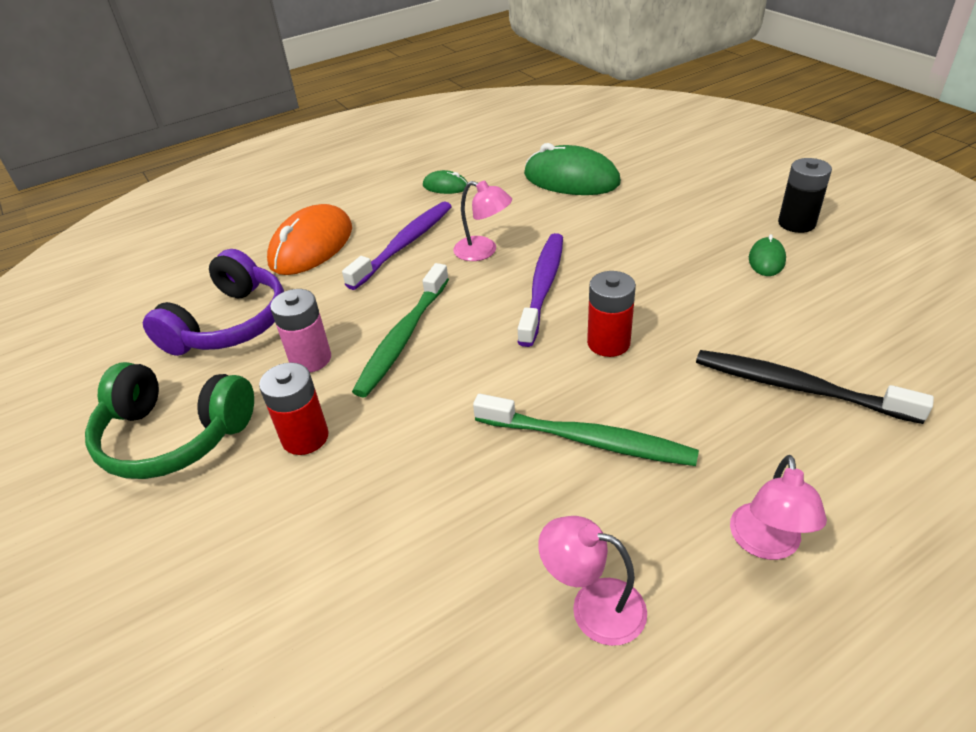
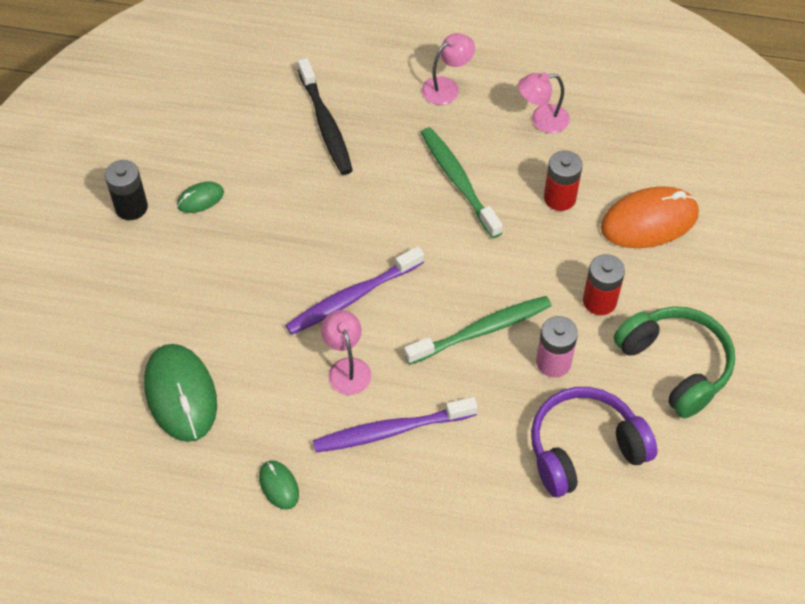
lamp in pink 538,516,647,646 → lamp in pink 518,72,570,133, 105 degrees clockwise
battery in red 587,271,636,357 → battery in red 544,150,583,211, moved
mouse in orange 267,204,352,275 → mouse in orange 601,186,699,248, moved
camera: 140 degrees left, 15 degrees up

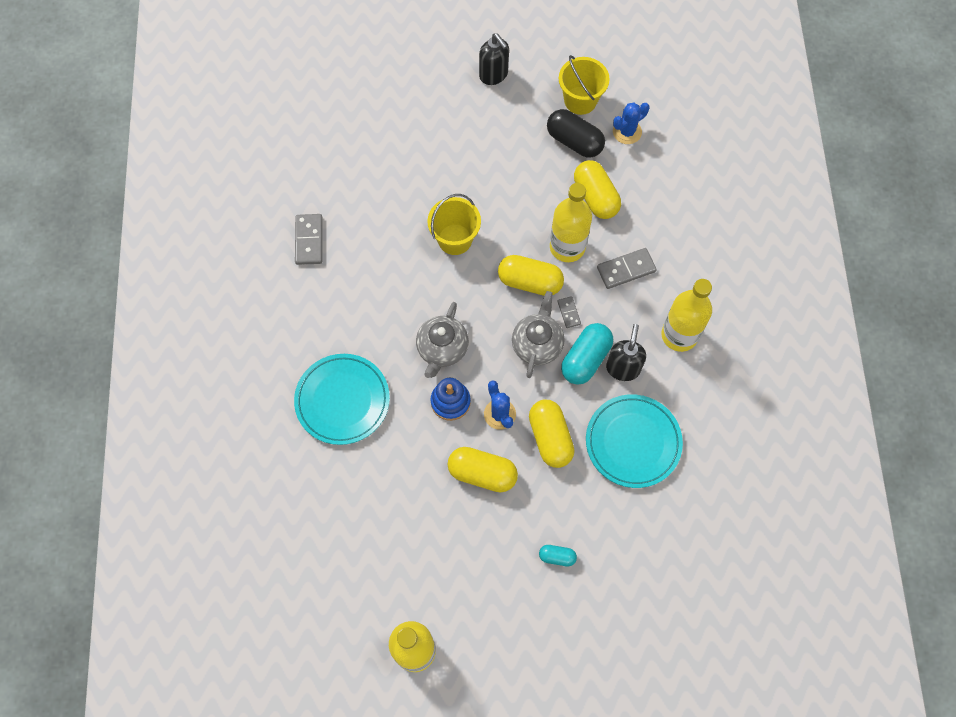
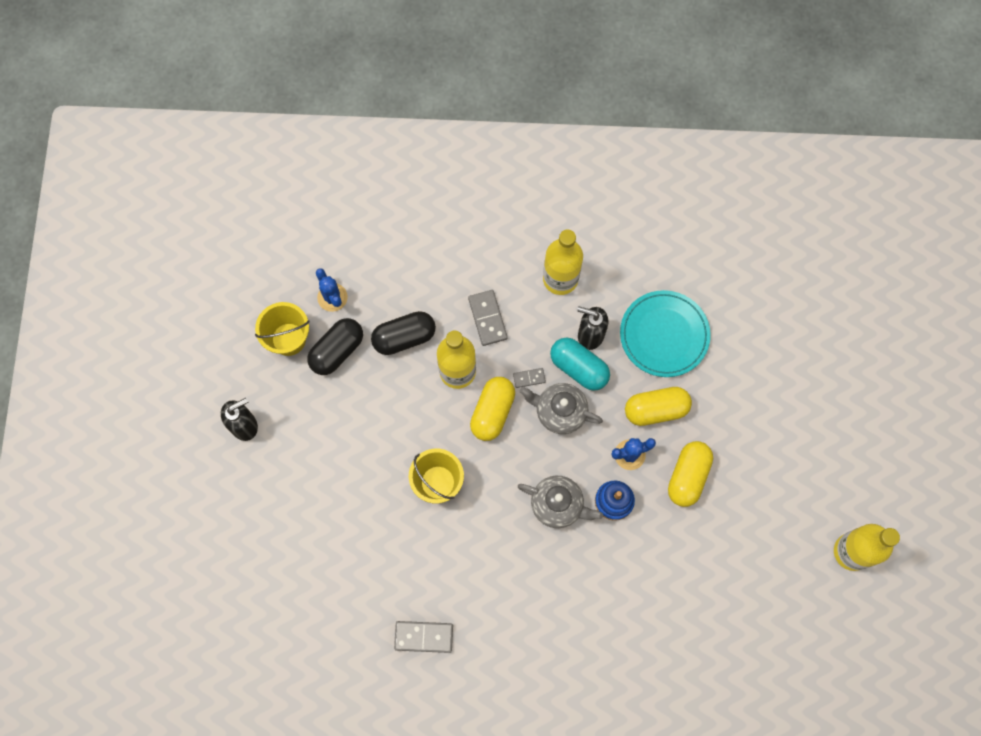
capsule in yellow 574,160,621,219 → capsule in black 371,311,436,355
plate in turquoise 294,354,390,445 → -
capsule in turquoise 539,545,577,566 → -
camera: 85 degrees left, 5 degrees up

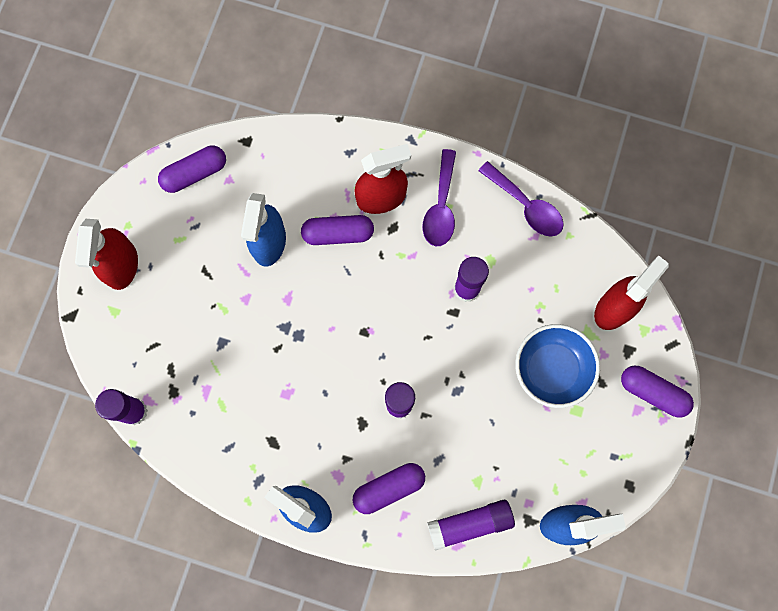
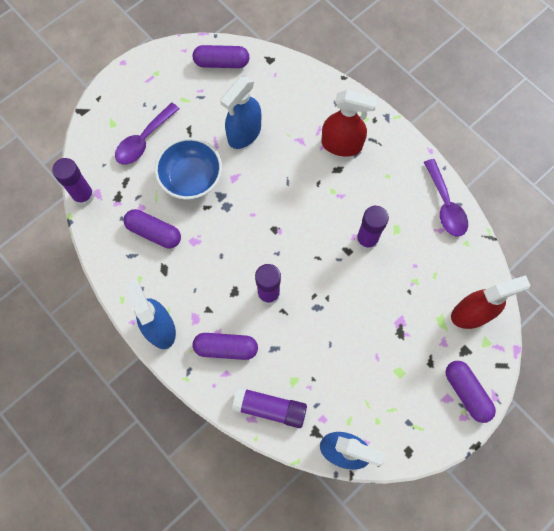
spoon in purple 422,149,456,246 → spoon in purple 115,103,179,165, moved
capsule in purple 301,215,374,245 → capsule in purple 123,209,181,249, moved
bowl in blue 515,324,600,408 → bowl in blue 155,137,222,200, moved
spray bottle in red 75,219,138,290 → -
camera: 30 degrees right, 5 degrees down

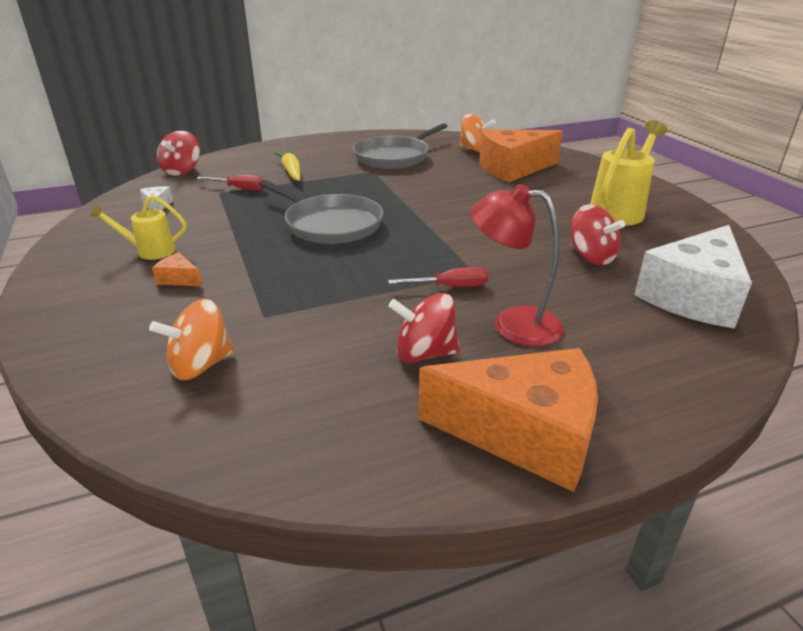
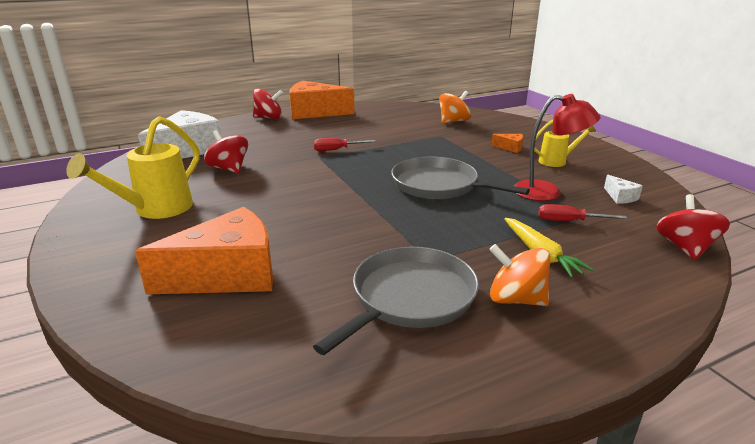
spinning top in red 389,293,460,363 → spinning top in red 253,89,283,119, moved
spinning top in orange 459,114,496,152 → spinning top in orange 489,244,550,306, moved
lamp in red 470,184,564,346 → lamp in red 514,94,600,201, moved
camera: 175 degrees right, 5 degrees down

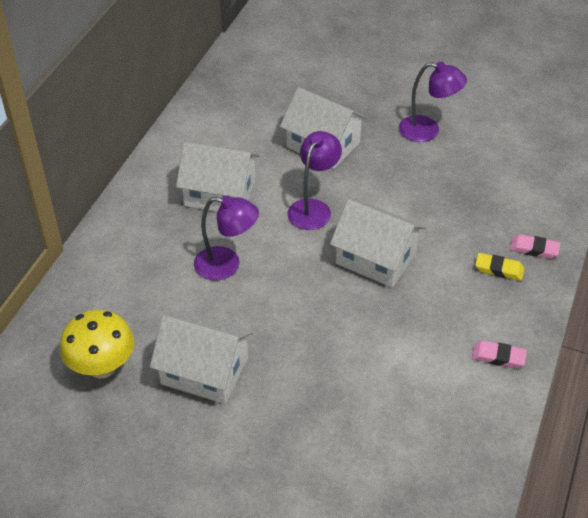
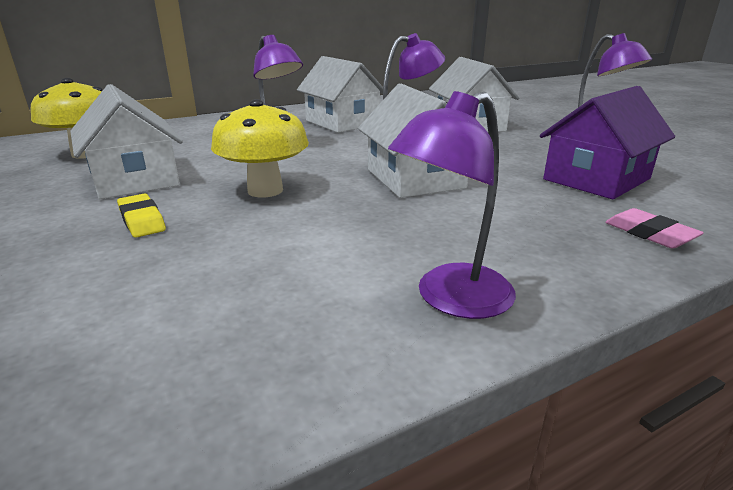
eraser in yellow 475,253,525,281 → eraser in yellow 117,193,166,238, moved
- → mushroom in yellow 211,99,309,197
eraser in pink 472,340,527,368 → lamp in purple 388,91,516,319
- → house in purple 540,86,675,199
camera: 40 degrees right, 20 degrees down

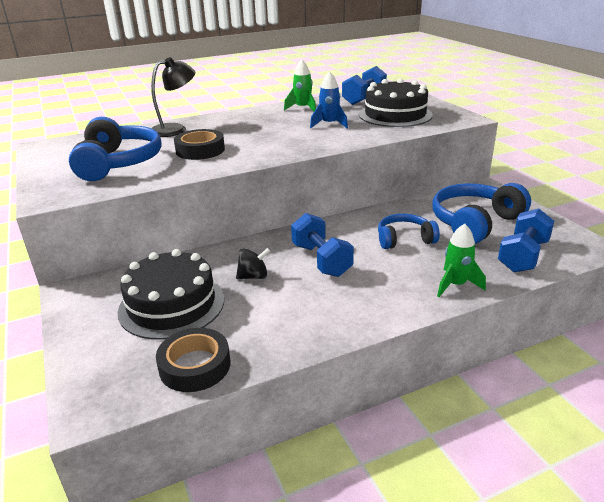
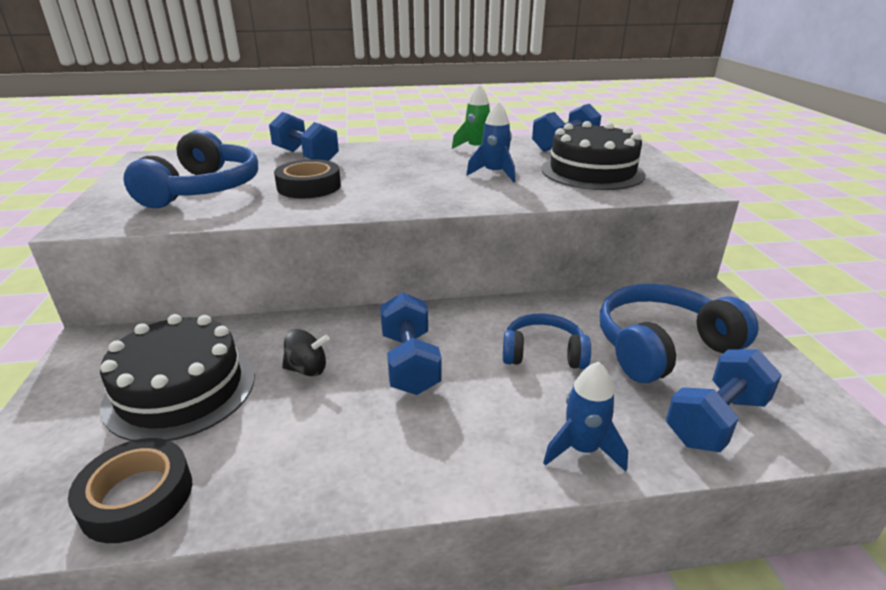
lamp in black 151,57,195,137 → dumbbell in blue 269,112,339,161
rocket in green 437,224,486,297 → rocket in blue 543,362,628,472
camera: 15 degrees right, 0 degrees up

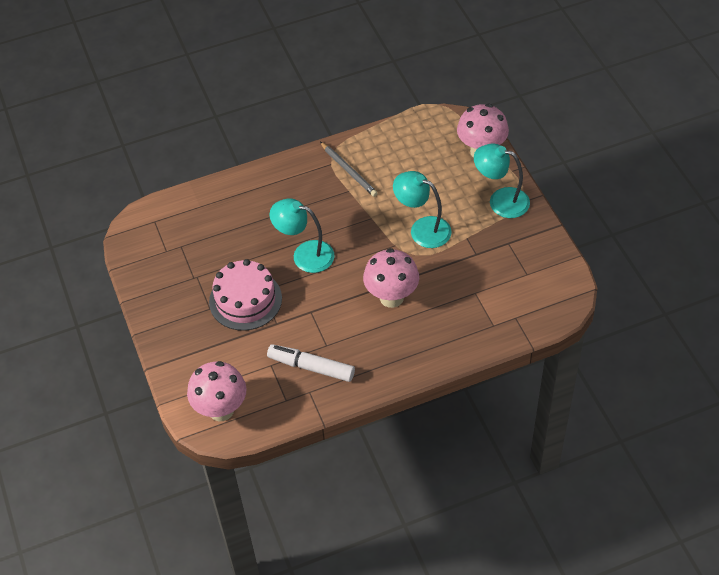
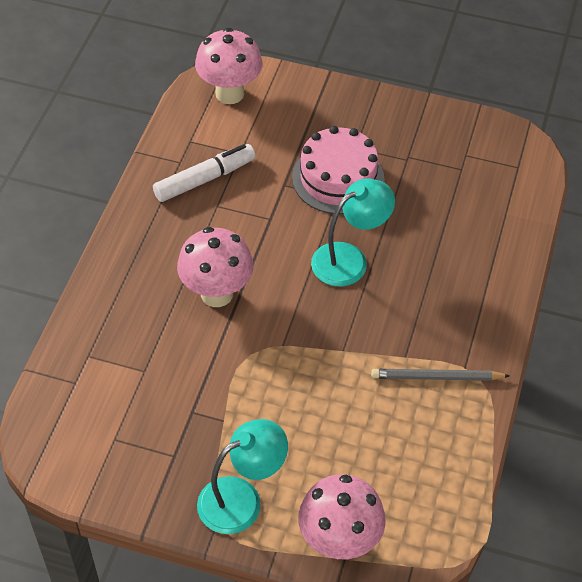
lamp in turquoise 393,171,452,248 → -
camera: 125 degrees right, 0 degrees up

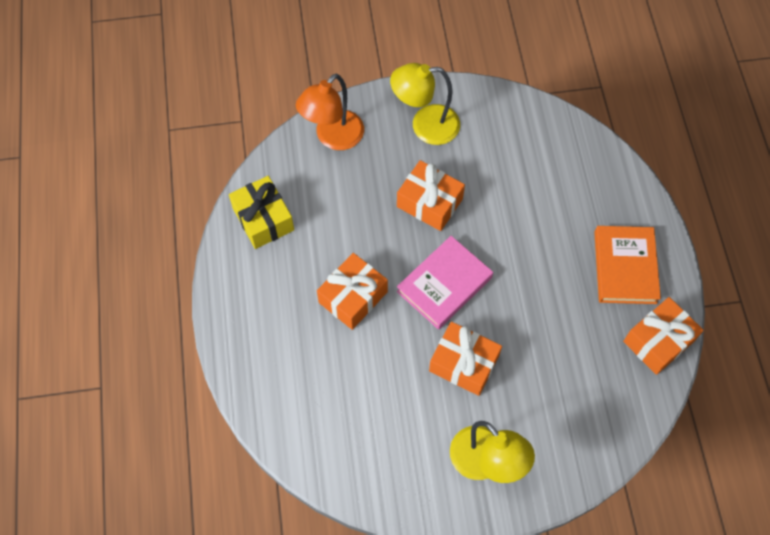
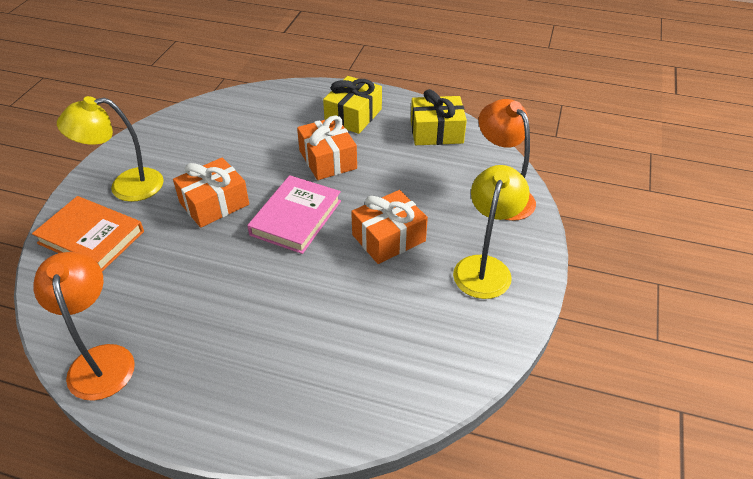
book in orange 594,226,661,304 → book in orange 32,196,144,271, moved
gift in orange 623,297,704,375 → lamp in orange 33,252,135,401
book in pink 397,236,493,329 → book in pink 247,175,341,254, 45 degrees clockwise
- → gift in yellow 323,76,382,134
camera: 115 degrees right, 20 degrees down

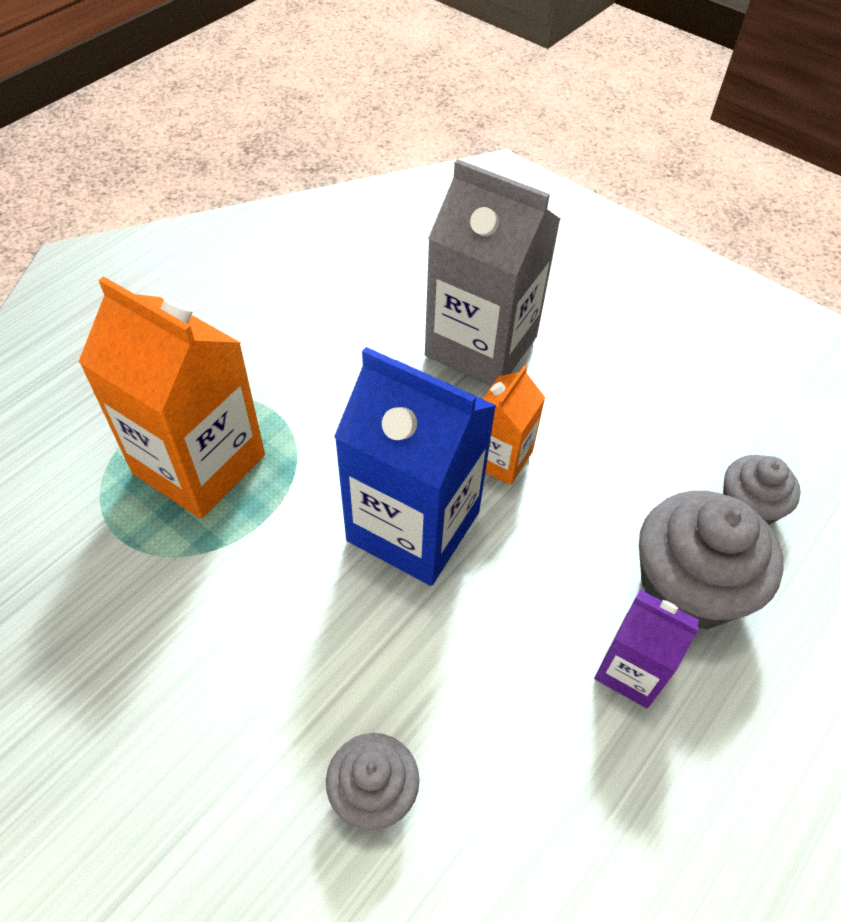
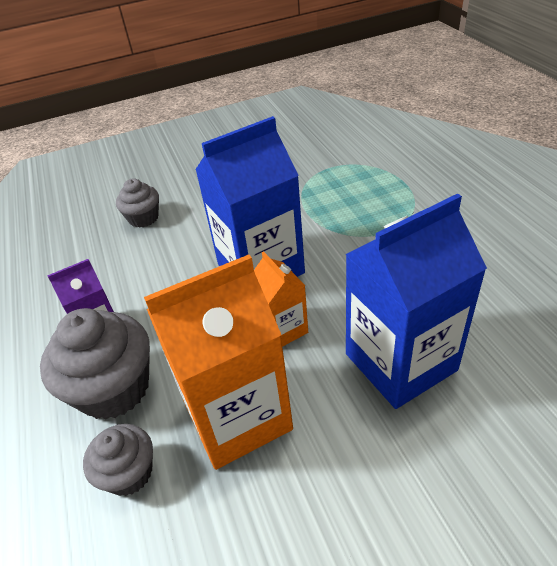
carton in orange 79,276,265,519 → carton in orange 144,254,293,470, moved
carton in grey 425,159,561,386 → carton in blue 345,193,487,409
camera: 125 degrees right, 10 degrees down

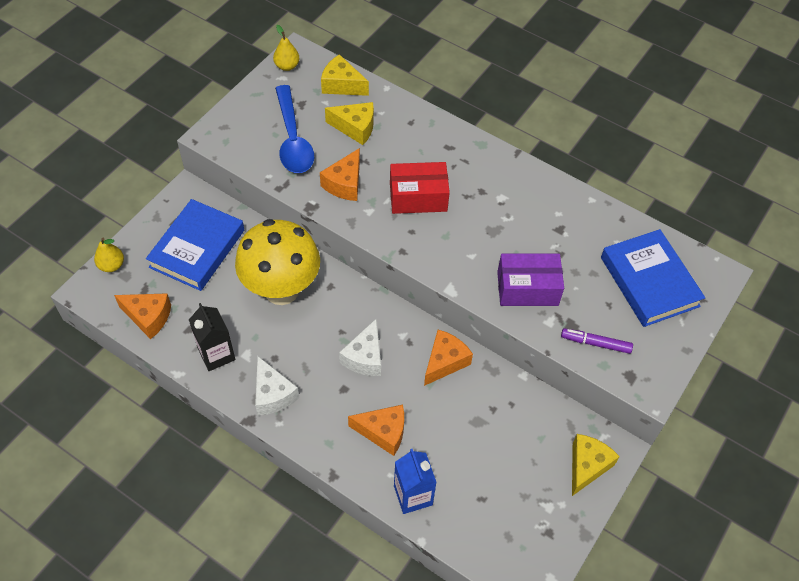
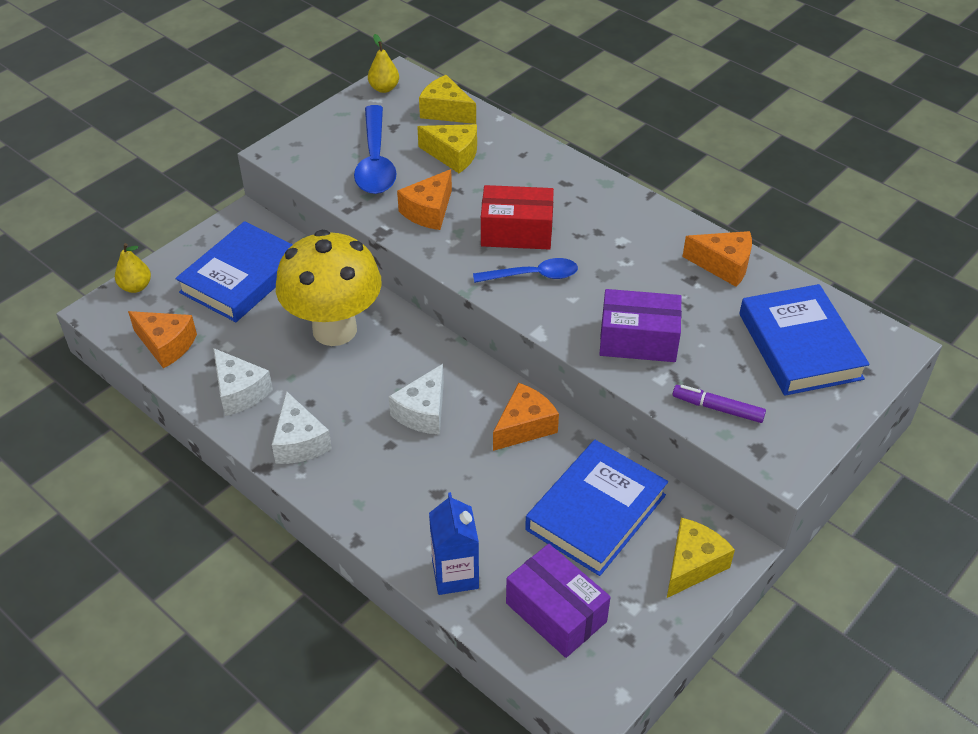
carton in black 189,303,235,371 → cheese in white 213,348,273,416
- → spoon in blue 473,258,578,283
- → box in purple 506,544,611,658
- → book in blue 525,440,668,576
cheese in orange 348,405,404,456 → cheese in orange 683,231,752,287, moved
camera: 10 degrees right, 10 degrees down

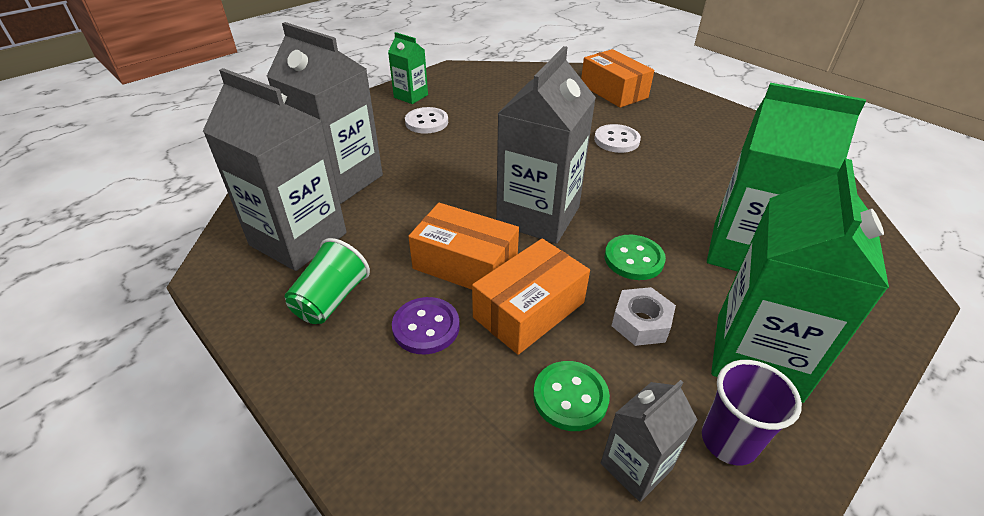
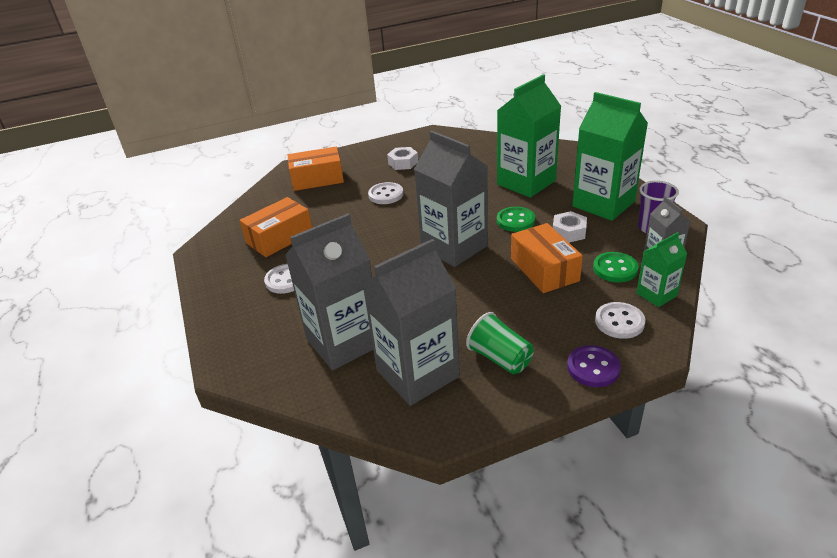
box in orange 408,203,519,290 → box in orange 239,197,312,257, moved
- → nut in white 387,147,418,170
button in purple 392,297,460,354 → button in purple 567,345,621,387, moved
- → button in white 595,302,646,339
carton in green 388,32,428,104 → carton in green 636,232,687,307, moved
camera: 65 degrees left, 5 degrees down

